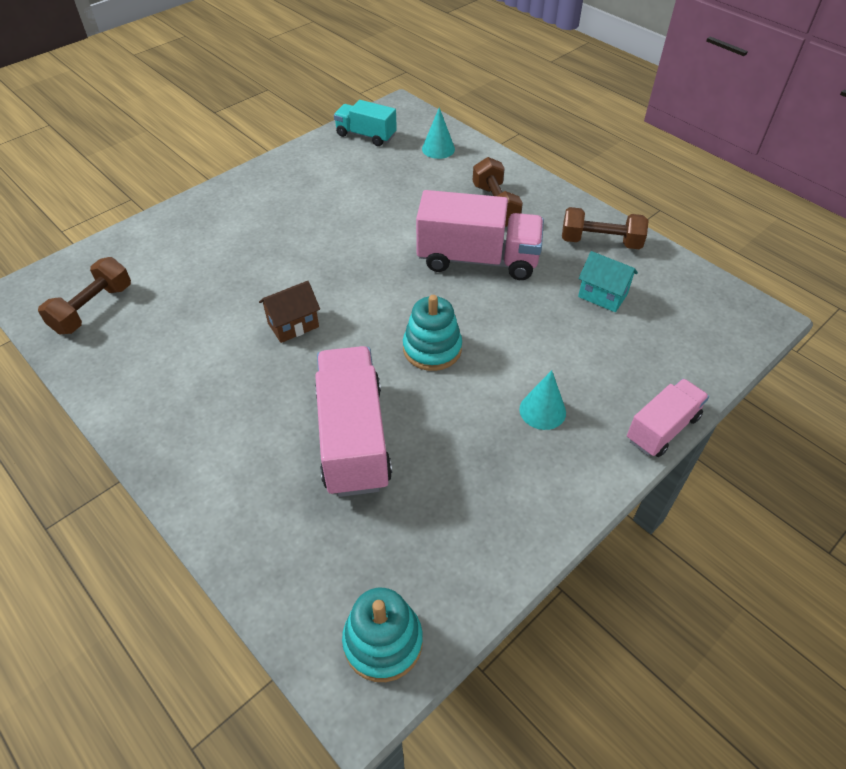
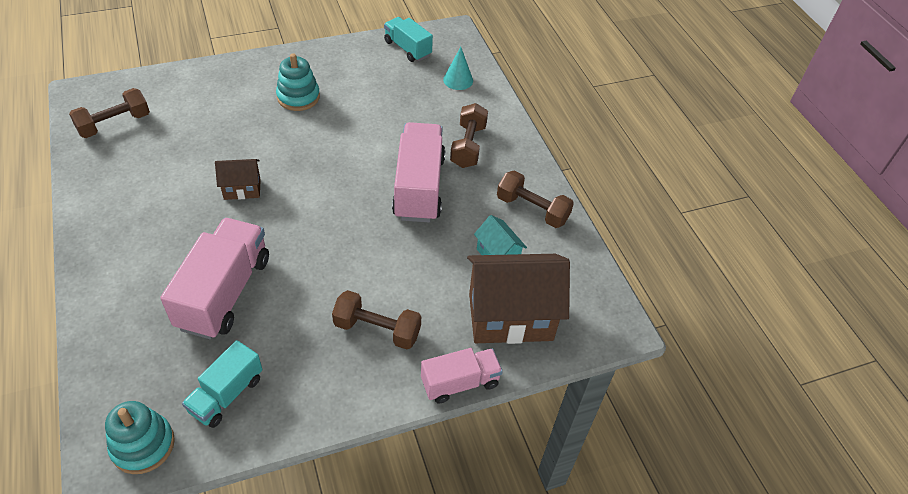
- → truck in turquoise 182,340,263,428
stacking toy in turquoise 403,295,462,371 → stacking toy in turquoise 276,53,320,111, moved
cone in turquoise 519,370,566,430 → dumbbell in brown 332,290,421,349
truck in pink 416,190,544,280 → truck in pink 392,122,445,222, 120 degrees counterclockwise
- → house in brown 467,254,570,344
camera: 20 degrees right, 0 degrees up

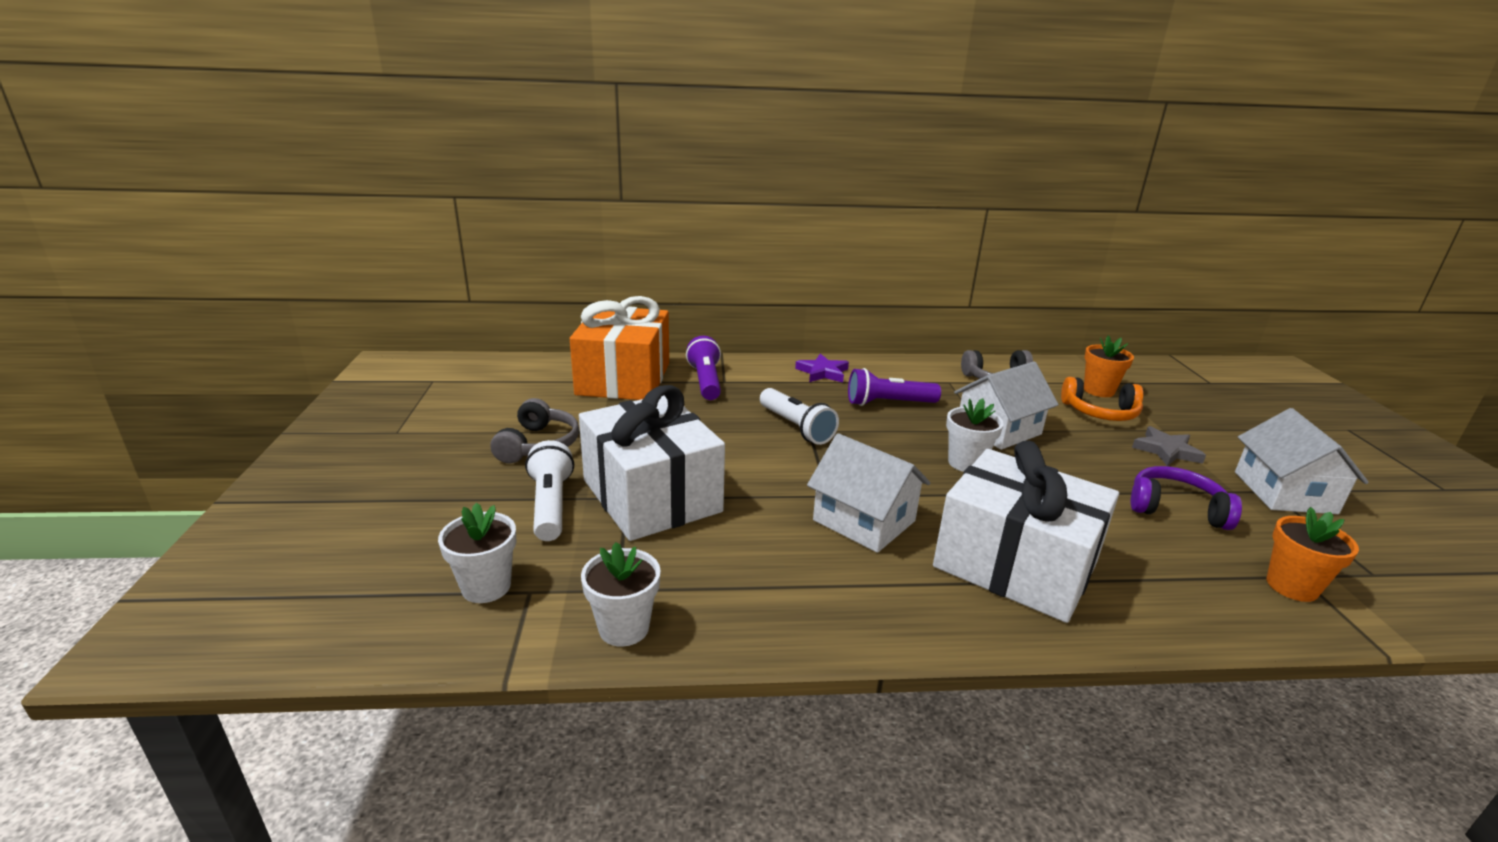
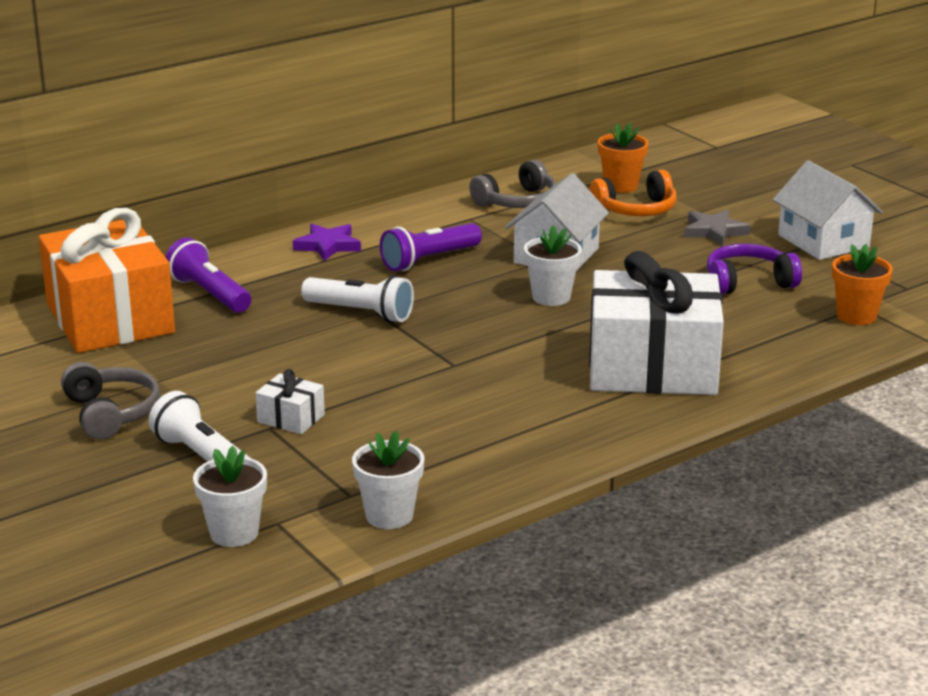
gift in white 579,385,725,541 → gift in white 255,369,325,434, x0.40
house in white 807,433,930,553 → -
camera: 30 degrees left, 0 degrees up

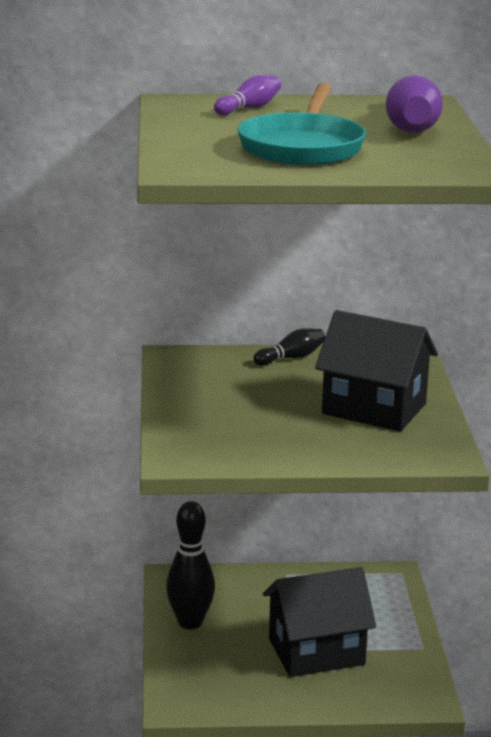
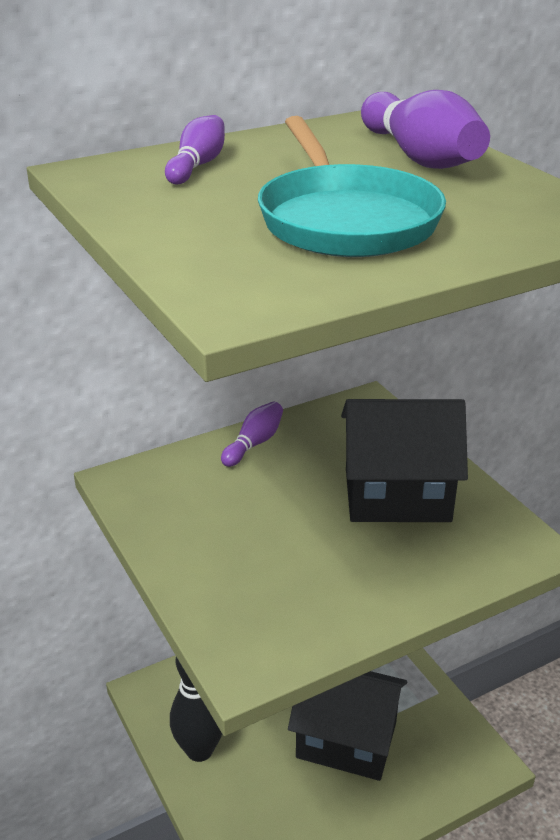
bowling pin in black 253,329,325,366 → bowling pin in purple 221,402,283,467
house in black 263,567,376,677 → house in black 288,671,407,781, 60 degrees clockwise
camera: 25 degrees left, 10 degrees up

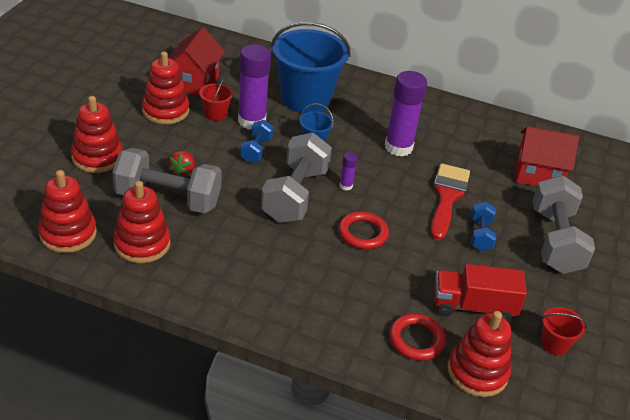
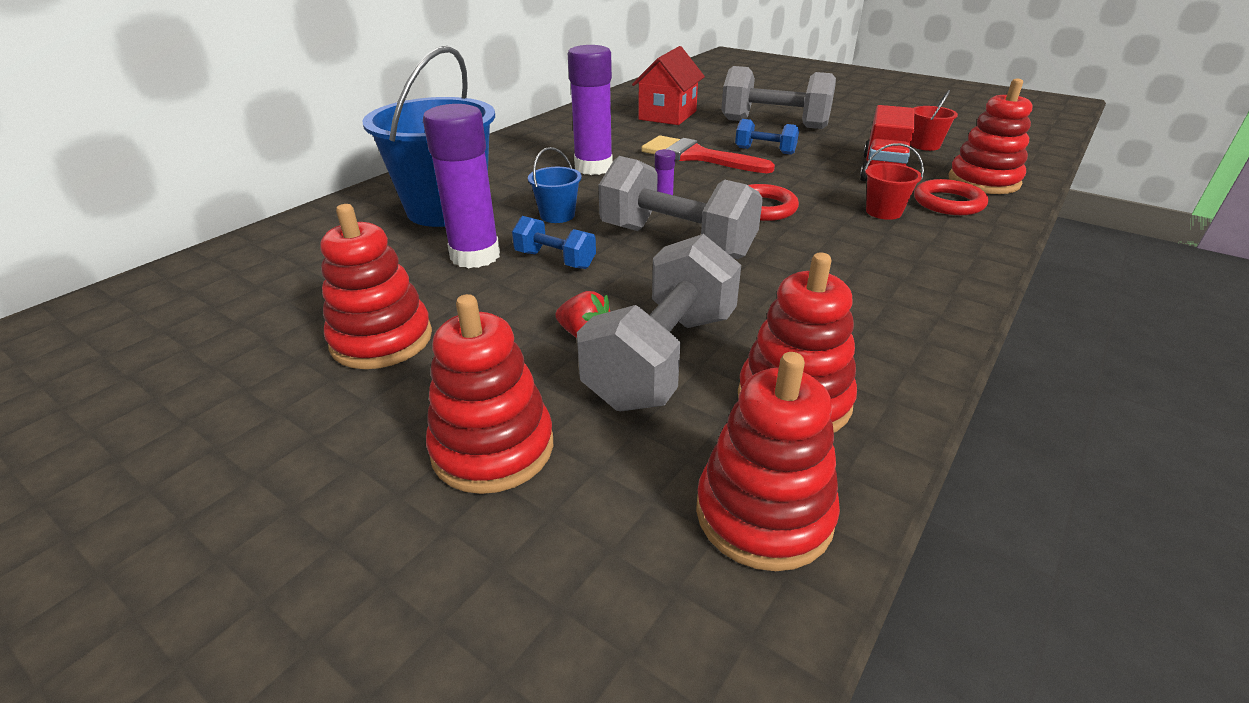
bucket in red 199,77,233,121 → bucket in red 864,143,924,220, moved
house in red 169,27,225,96 → -
camera: 70 degrees left, 5 degrees down

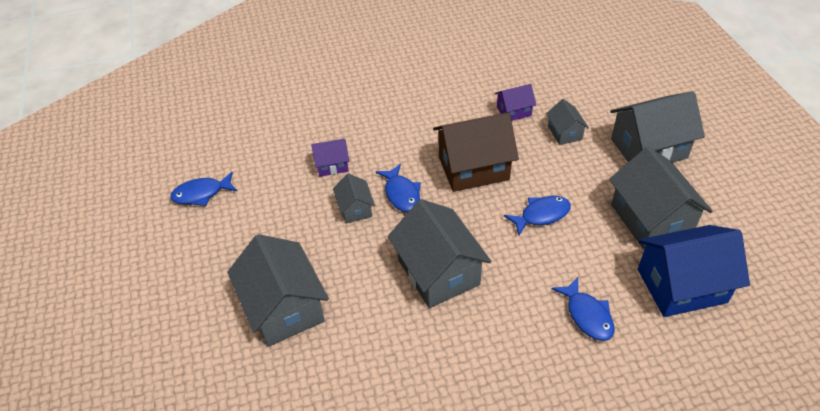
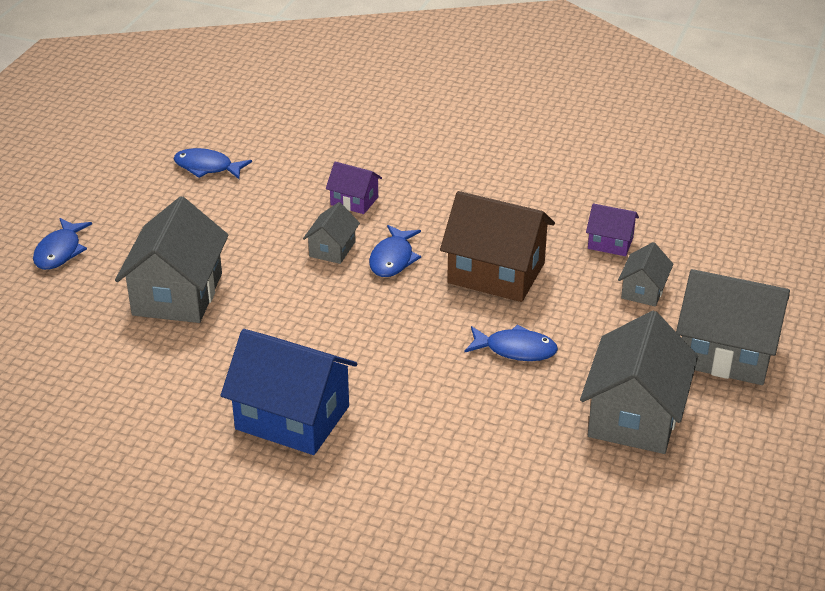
fish in blue 552,277,615,341 → fish in blue 33,218,92,270, moved
house in blue 638,225,750,317 → house in blue 221,329,357,455, moved
house in grey 388,199,491,308 → -
camera: 35 degrees right, 10 degrees down

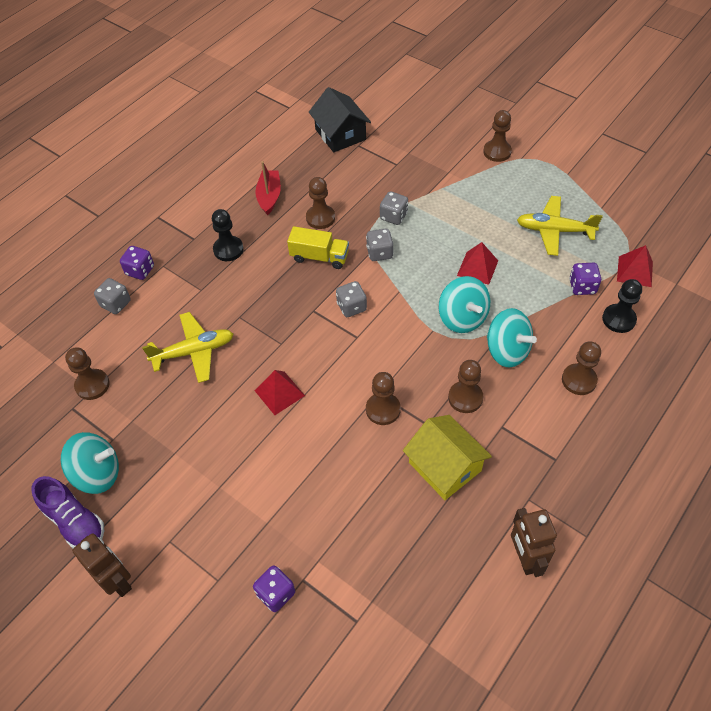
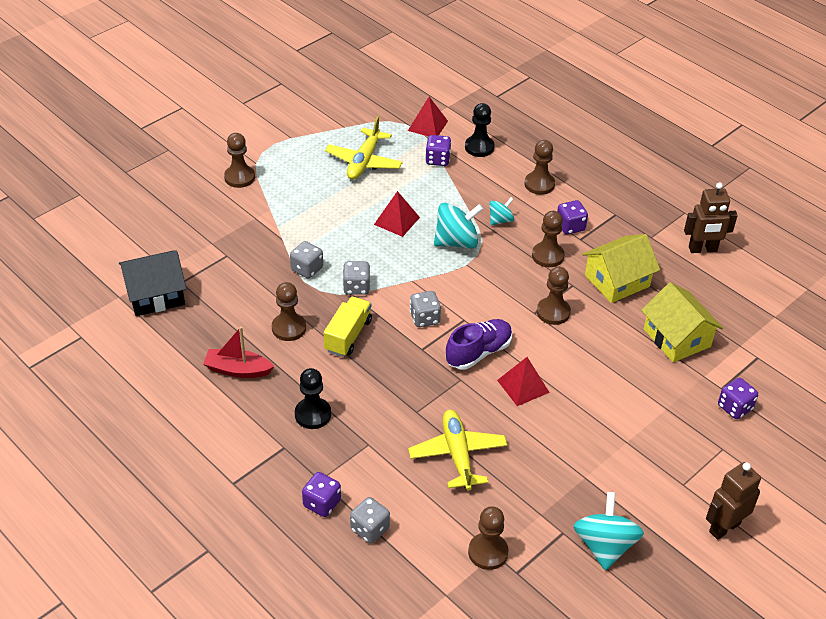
shoe in purple 31,476,104,548 → shoe in purple 446,319,512,370, moved
spinning top in turquoise 487,308,537,368 → spinning top in turquoise 489,197,514,225, x0.56
- → dice in purple 557,200,588,235
- → house in yellow 641,282,723,362
camera: 85 degrees left, 10 degrees down

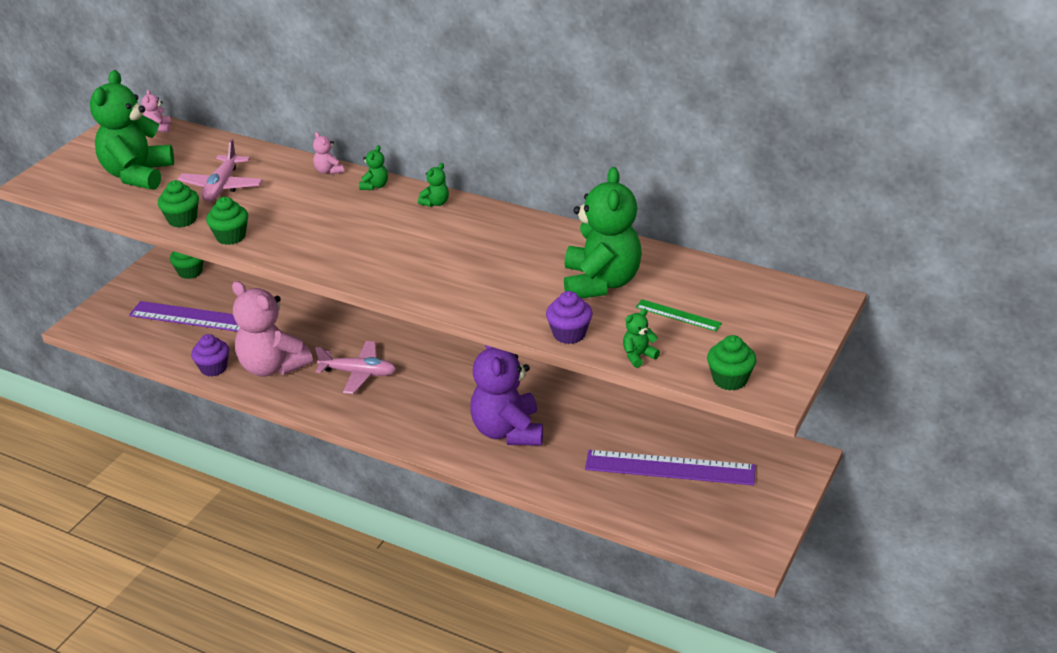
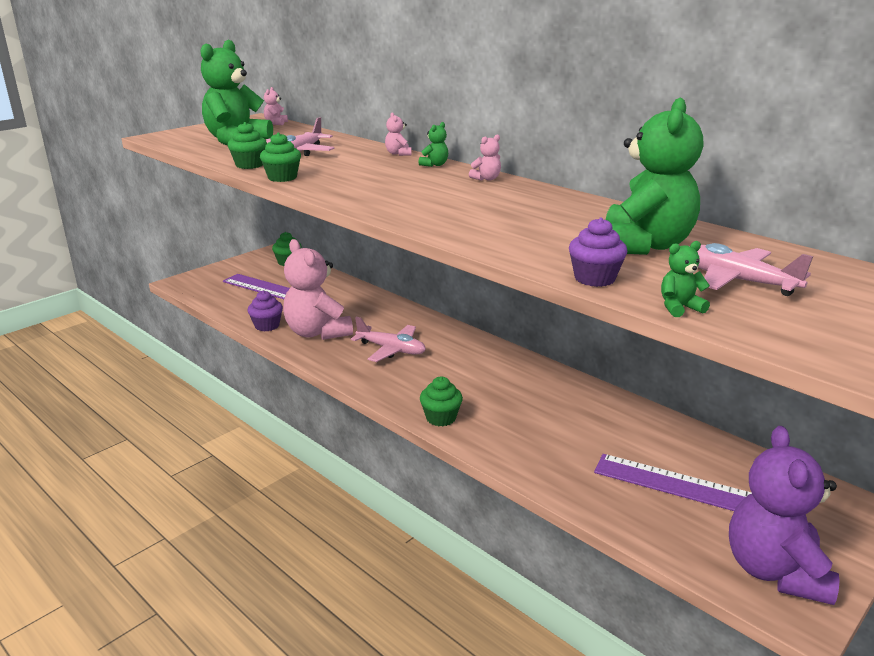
cupcake in green 707,335,757,390 → cupcake in green 420,376,463,426, moved
teddy bear in green 418,163,449,207 → teddy bear in pink 469,135,501,181
ruler in green 636,299,722,331 → plane in pink 697,243,813,296
teddy bear in purple 470,345,543,446 → teddy bear in purple 729,426,840,605, moved
camera: 15 degrees right, 10 degrees down

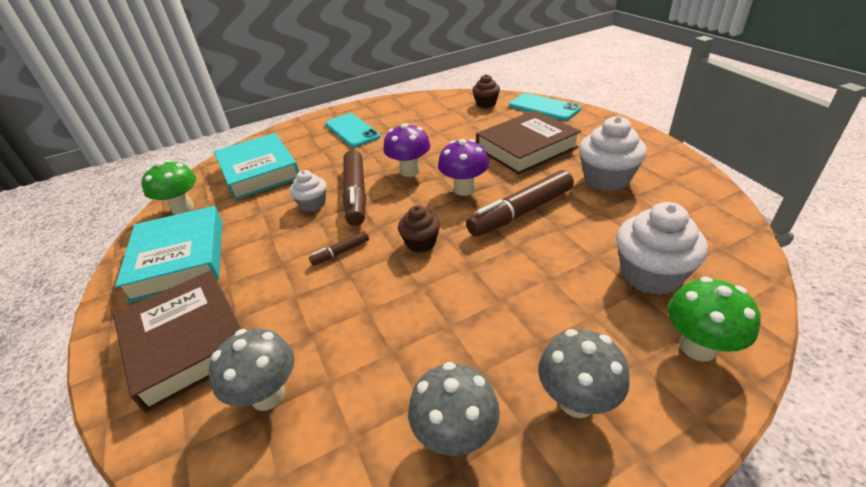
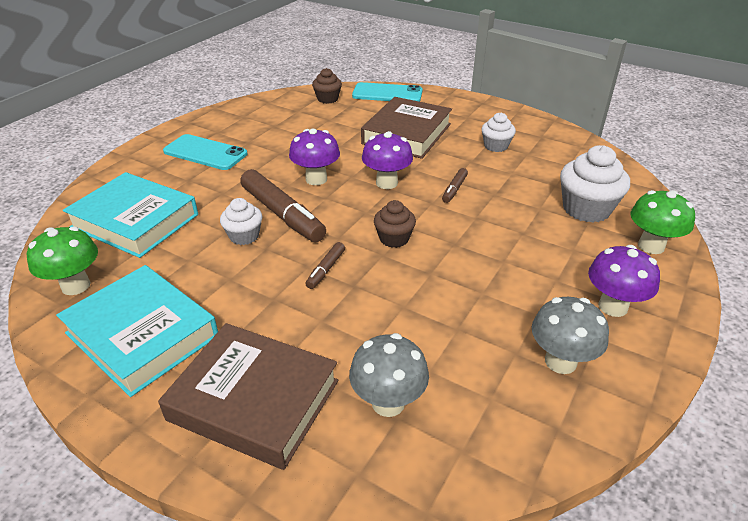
marker in brown 466,170,574,236 → marker in brown 442,168,468,203, x0.47
cupcake in white 579,116,647,191 → cupcake in white 482,113,516,152, x0.60
mushroom in grey 538,329,630,418 → mushroom in purple 588,245,660,317
camera: 35 degrees left, 0 degrees up

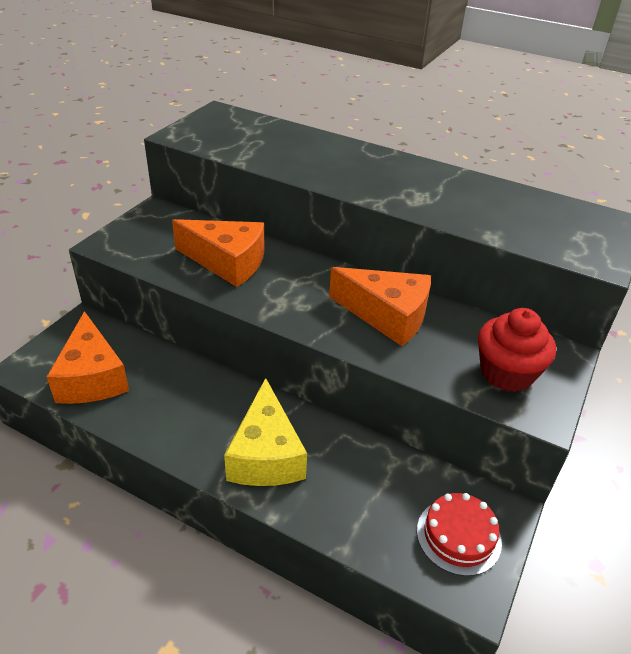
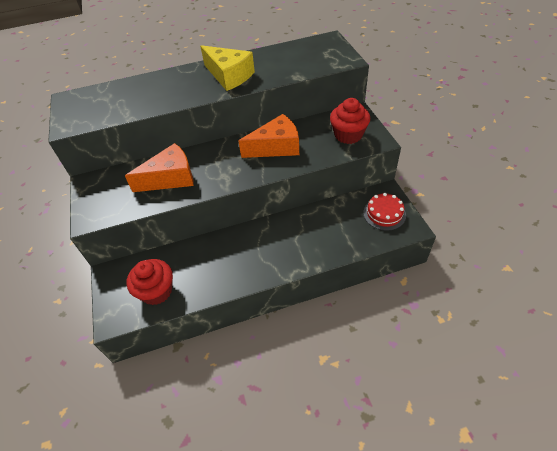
cheese in orange 47,311,129,404 → cupcake in red 127,259,173,305
cheese in yellow 224,378,307,486 → cheese in yellow 200,45,255,91, moved
camera: 40 degrees left, 10 degrees up

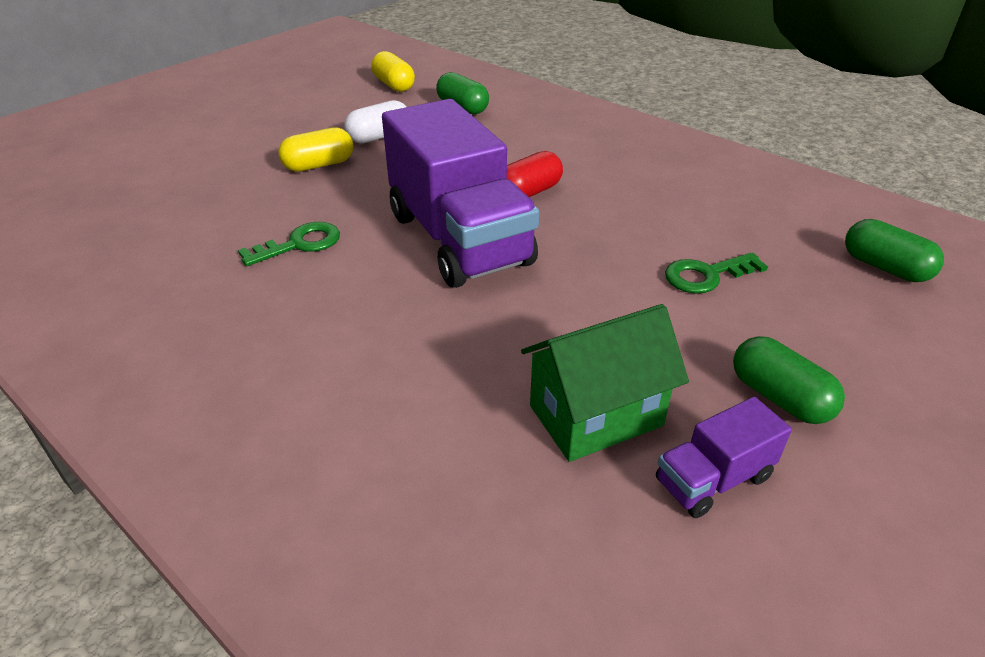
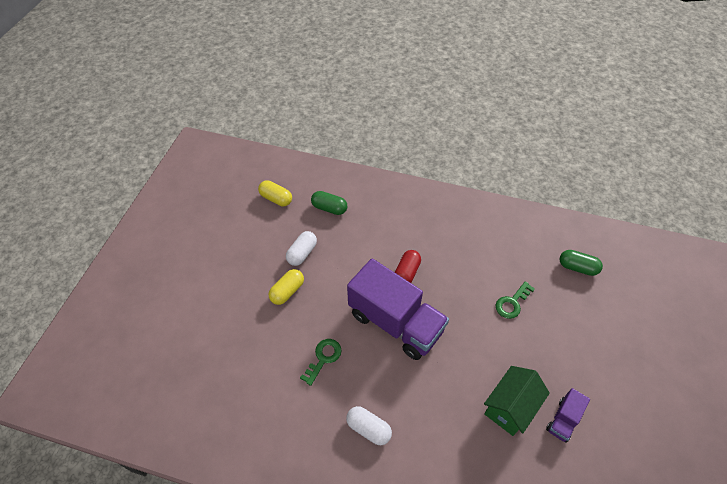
- → capsule in white 346,406,392,445
capsule in green 733,336,845,424 → -
camera: 25 degrees left, 15 degrees up

